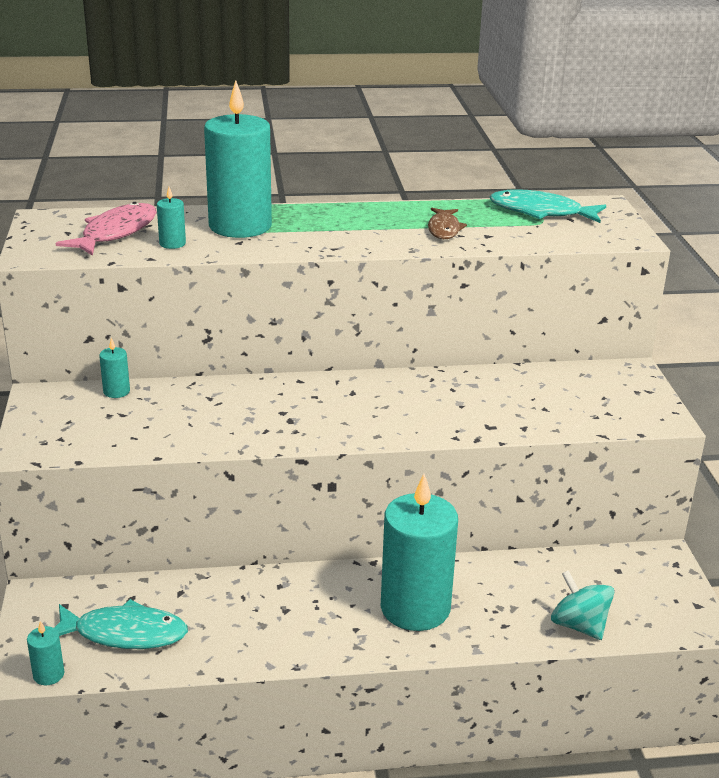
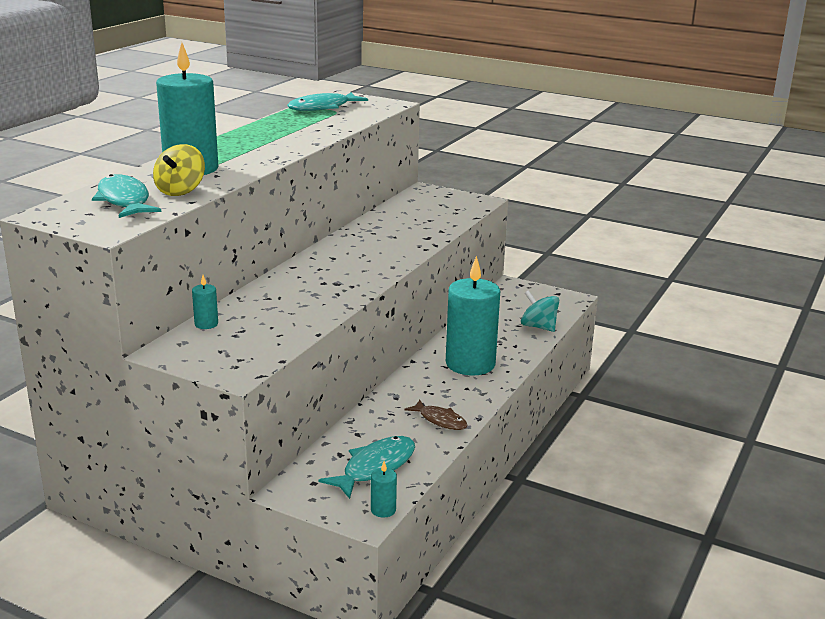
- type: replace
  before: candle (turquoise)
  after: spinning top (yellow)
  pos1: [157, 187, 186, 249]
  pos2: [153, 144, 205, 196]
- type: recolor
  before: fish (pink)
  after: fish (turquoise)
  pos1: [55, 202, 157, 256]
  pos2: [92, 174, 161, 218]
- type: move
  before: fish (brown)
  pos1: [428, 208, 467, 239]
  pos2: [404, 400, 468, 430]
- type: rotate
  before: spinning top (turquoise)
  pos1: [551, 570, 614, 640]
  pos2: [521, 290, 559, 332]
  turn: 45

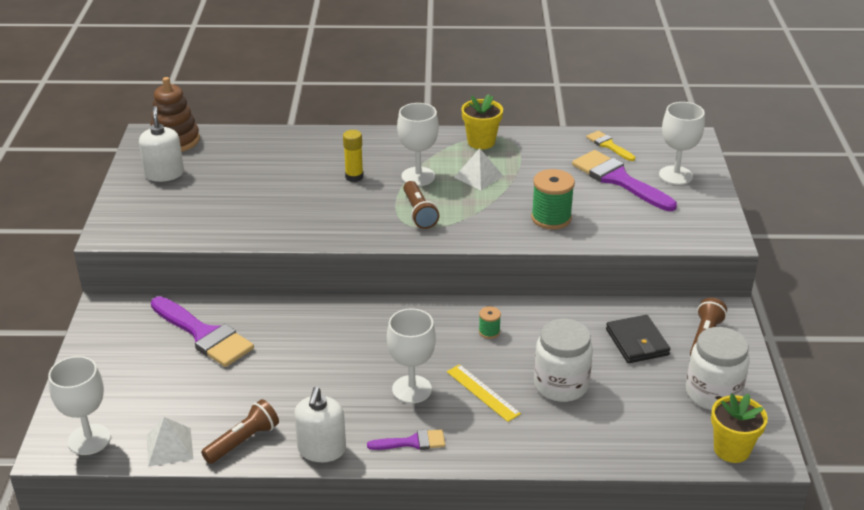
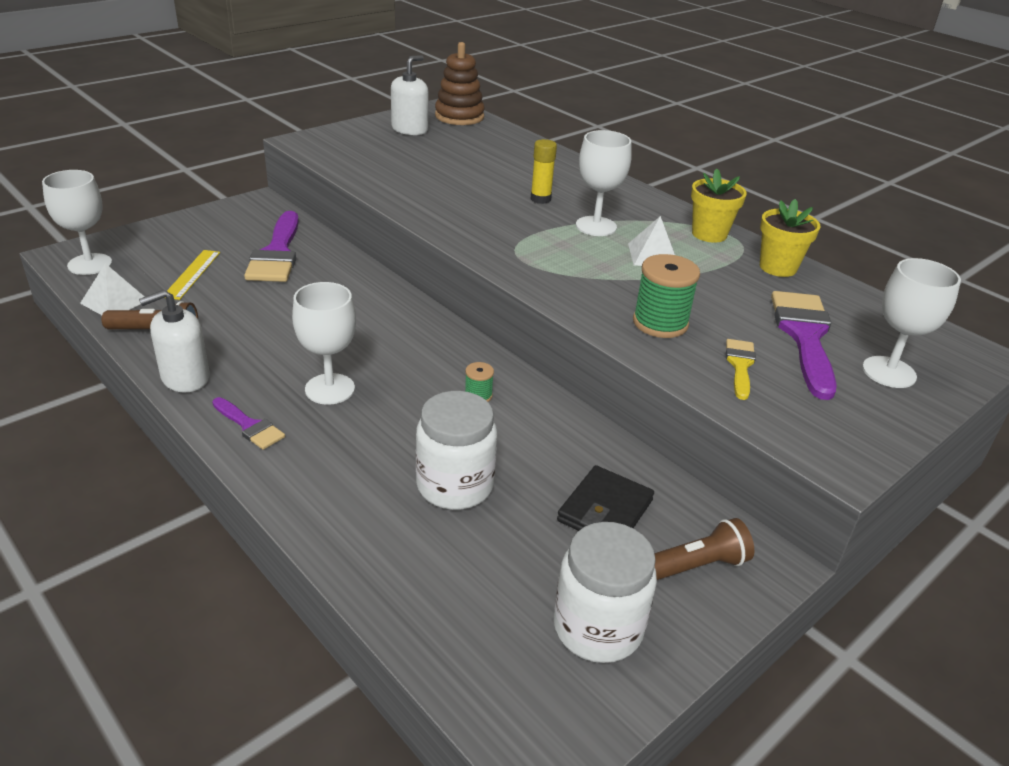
- type: move
  before: brush (yellow)
  pos1: [586, 131, 635, 161]
  pos2: [726, 339, 756, 400]
- type: delete
  before: flashlight (brown)
  pos1: [403, 181, 439, 229]
- type: move
  before: ruler (yellow)
  pos1: [447, 364, 521, 422]
  pos2: [165, 250, 220, 300]
- type: move
  before: flower pot (yellow)
  pos1: [711, 393, 768, 463]
  pos2: [760, 199, 820, 277]

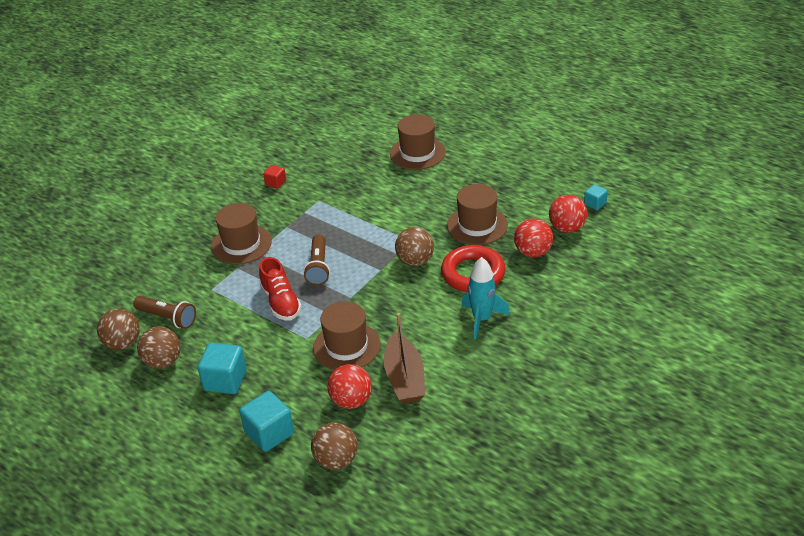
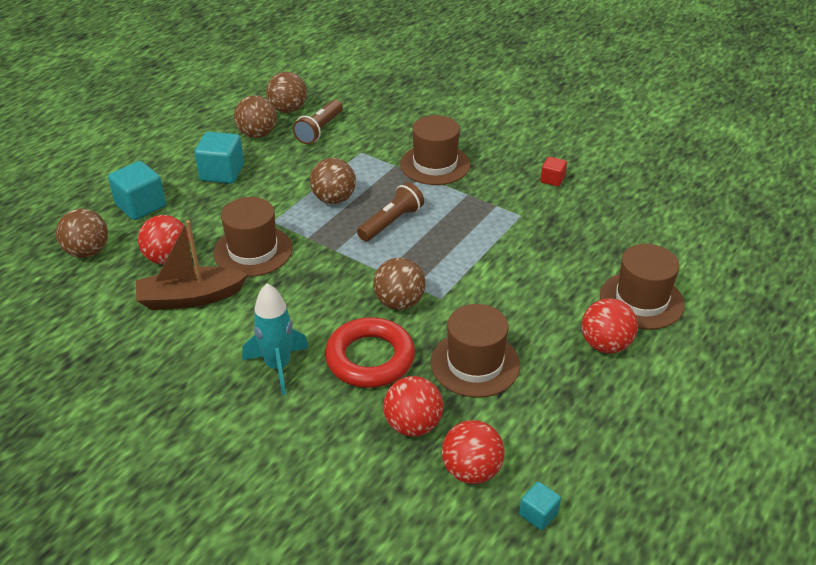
- type: rotate
  before: flashlight (brown)
  pos1: [303, 234, 330, 286]
  pos2: [357, 182, 424, 241]
  turn: 135
- type: replace
  before: shoe (red)
  after: ball (brown)
  pos1: [259, 257, 301, 320]
  pos2: [310, 158, 356, 204]
- type: insert
  after: ball (red)
  pos2: [582, 298, 638, 353]

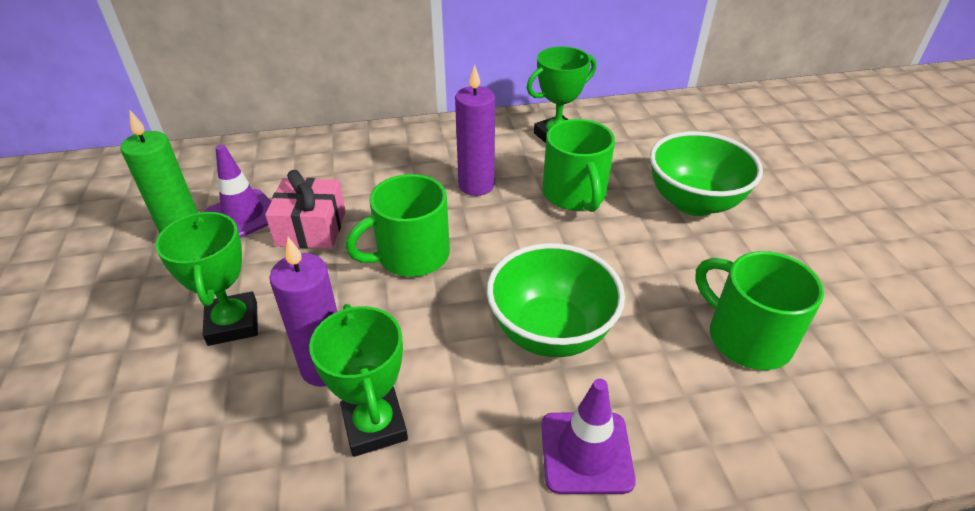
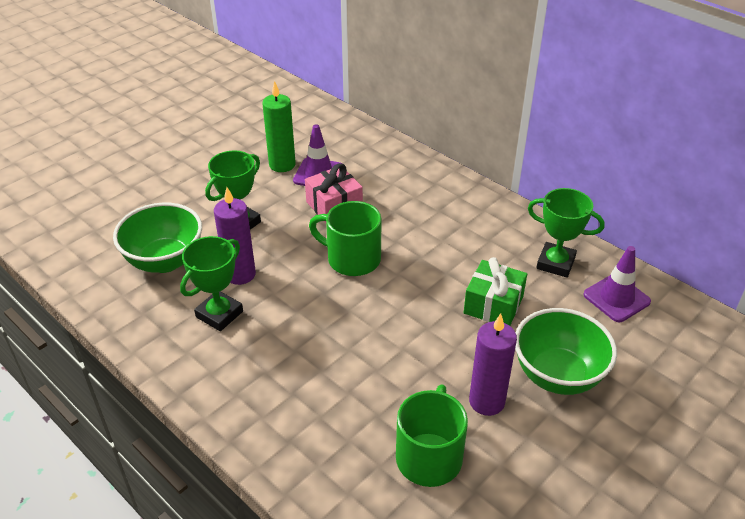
- type: move
  before: candle (purple)
  pos1: [455, 65, 495, 196]
  pos2: [469, 313, 517, 416]
- type: replace
  before: mug (green)
  after: gift (green)
  pos1: [542, 119, 615, 212]
  pos2: [464, 257, 527, 326]
- type: move
  before: bowl (green)
  pos1: [487, 243, 625, 357]
  pos2: [113, 203, 202, 273]
- type: move
  before: traffic cone (purple)
  pos1: [541, 379, 636, 494]
  pos2: [583, 246, 651, 322]

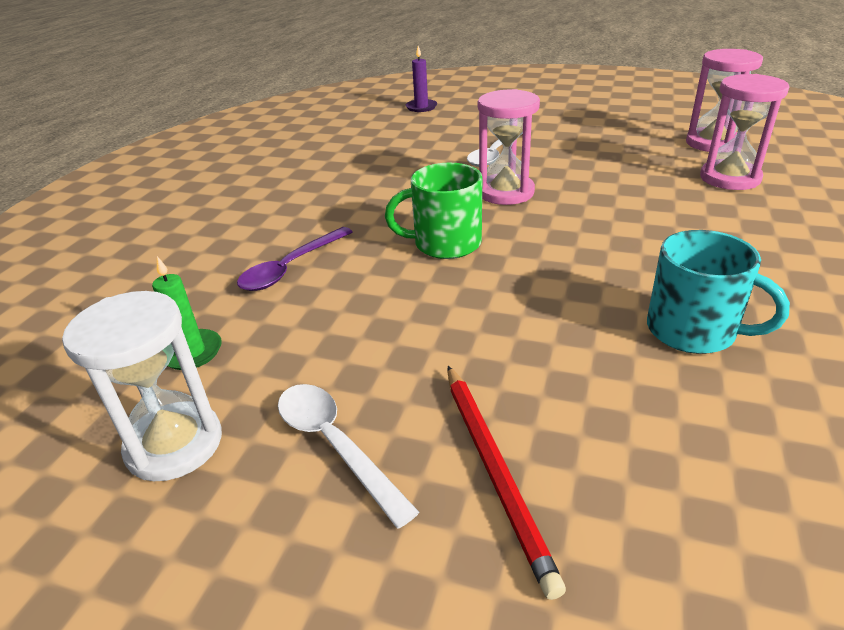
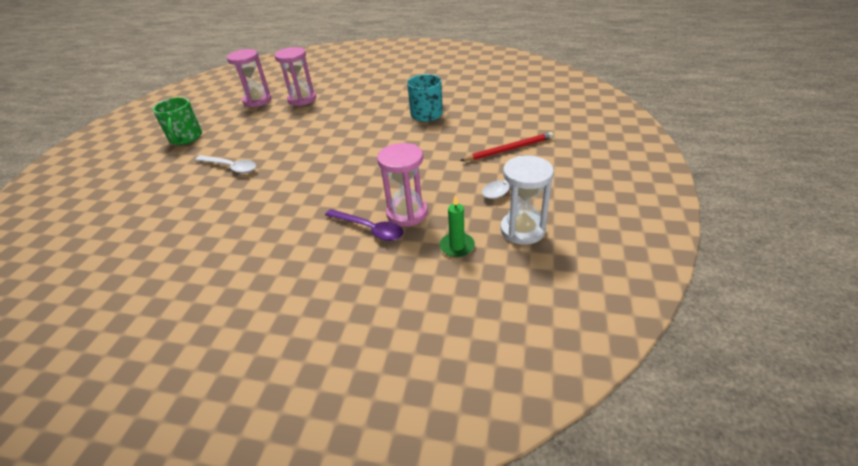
- type: delete
  before: candle (purple)
  pos1: [405, 46, 437, 112]
- type: move
  before: hourglass (pink)
  pos1: [478, 89, 540, 205]
  pos2: [377, 143, 428, 227]
- type: move
  before: mug (green)
  pos1: [385, 163, 482, 259]
  pos2: [152, 97, 202, 145]

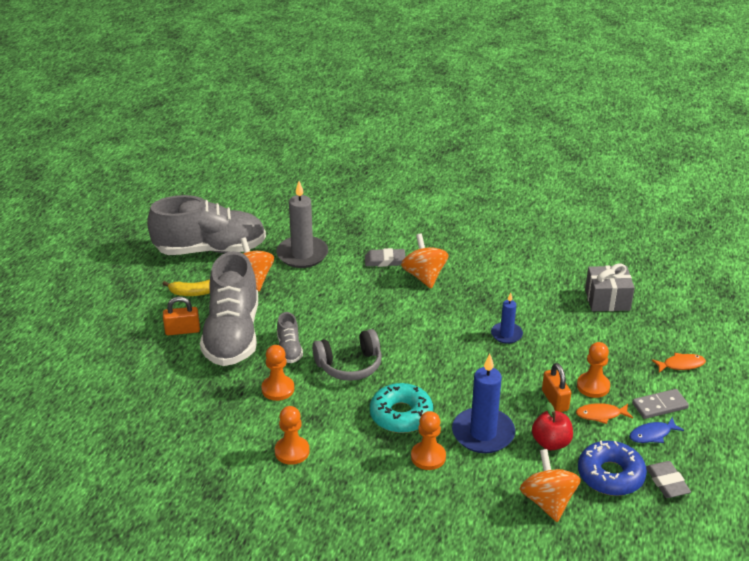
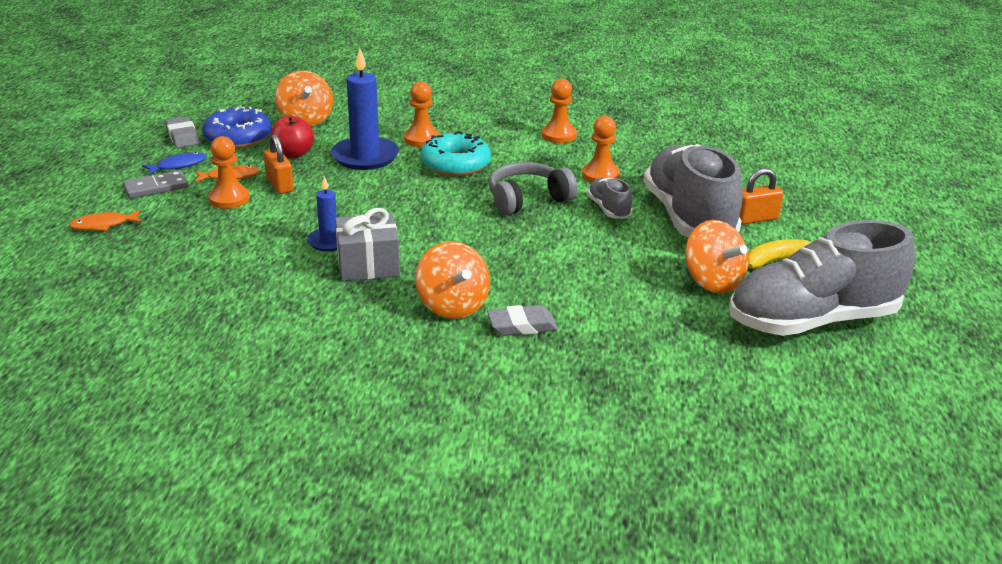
- type: delete
  before: candle (grey)
  pos1: [276, 181, 328, 268]
- type: move
  before: gift (grey)
  pos1: [585, 263, 635, 311]
  pos2: [335, 208, 400, 281]

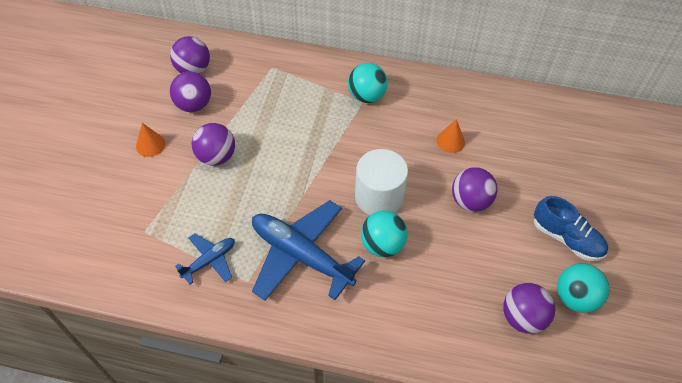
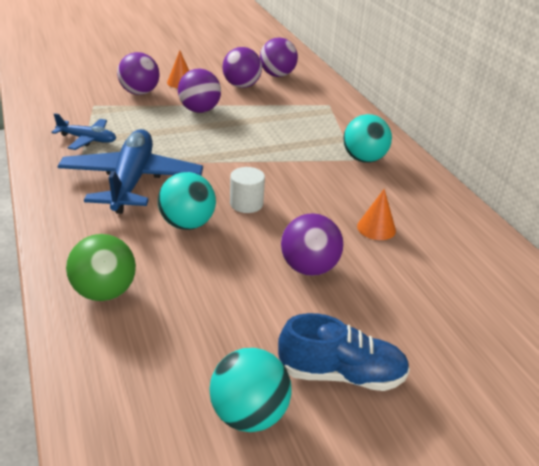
- type: resize
  before: cylinder (white)
  pos1: [355, 149, 408, 215]
  pos2: [230, 167, 265, 213]
  scale: 0.56
- type: rotate
  before: shoe (blue)
  pos1: [534, 196, 608, 261]
  pos2: [278, 313, 410, 391]
  turn: -90
- type: move
  before: ball (purple)
  pos1: [503, 283, 555, 334]
  pos2: [117, 52, 160, 95]
- type: insert
  after: ball (green)
  pos2: [66, 234, 136, 301]

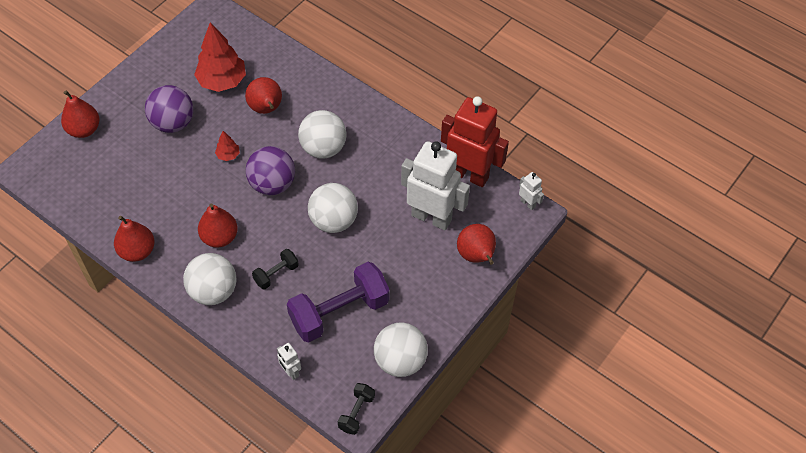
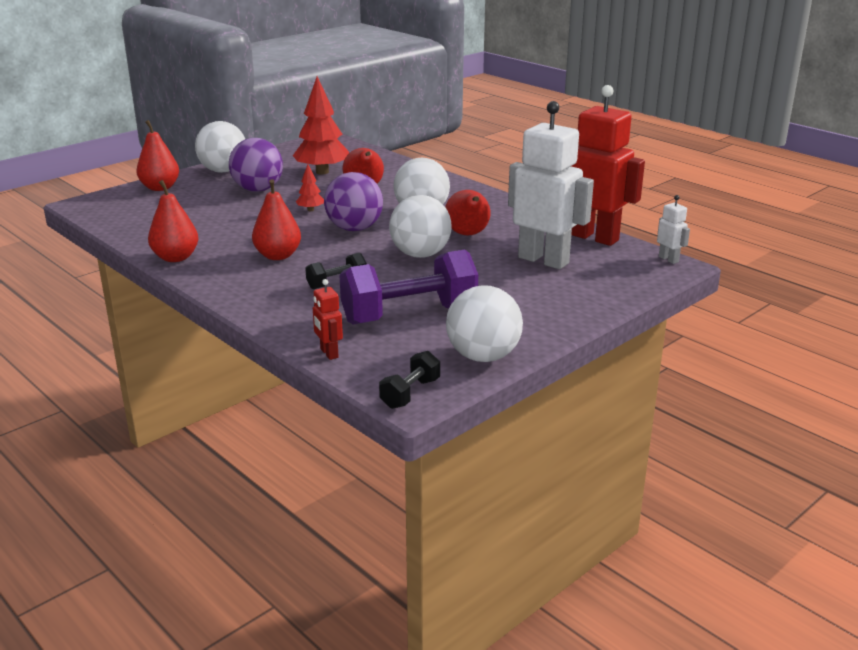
- type: move
  before: pear (red)
  pos1: [457, 224, 496, 265]
  pos2: [445, 190, 491, 235]
- type: move
  before: ball (white)
  pos1: [183, 253, 236, 305]
  pos2: [195, 121, 245, 173]
- type: recolor
  before: robot (white)
  after: robot (red)
  pos1: [277, 343, 301, 380]
  pos2: [313, 279, 343, 360]

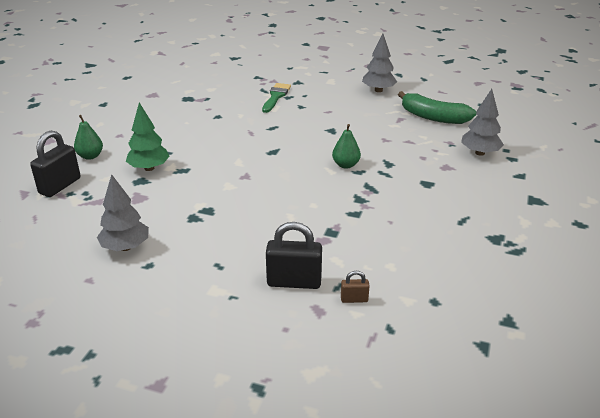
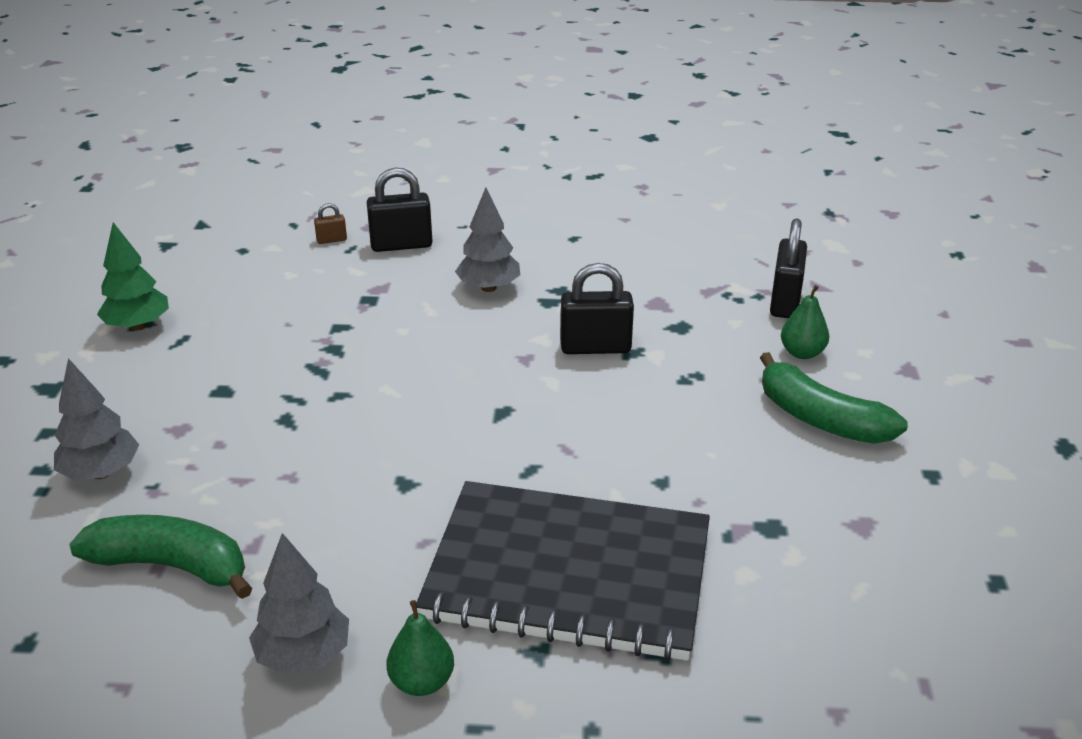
- type: replace
  before: brush (green)
  after: notebook (black)
  pos1: [262, 83, 291, 113]
  pos2: [416, 481, 710, 661]
- type: move
  before: tree (green)
  pos1: [126, 103, 170, 171]
  pos2: [97, 222, 169, 331]
- type: move
  before: pear (green)
  pos1: [332, 124, 361, 168]
  pos2: [386, 600, 454, 696]
- type: move
  before: tree (grey)
  pos1: [97, 174, 149, 251]
  pos2: [455, 188, 520, 292]
- type: insert
  after: padlock (black)
  pos2: [560, 263, 634, 354]
- type: insert
  after: banana (green)
  pos2: [760, 352, 908, 444]

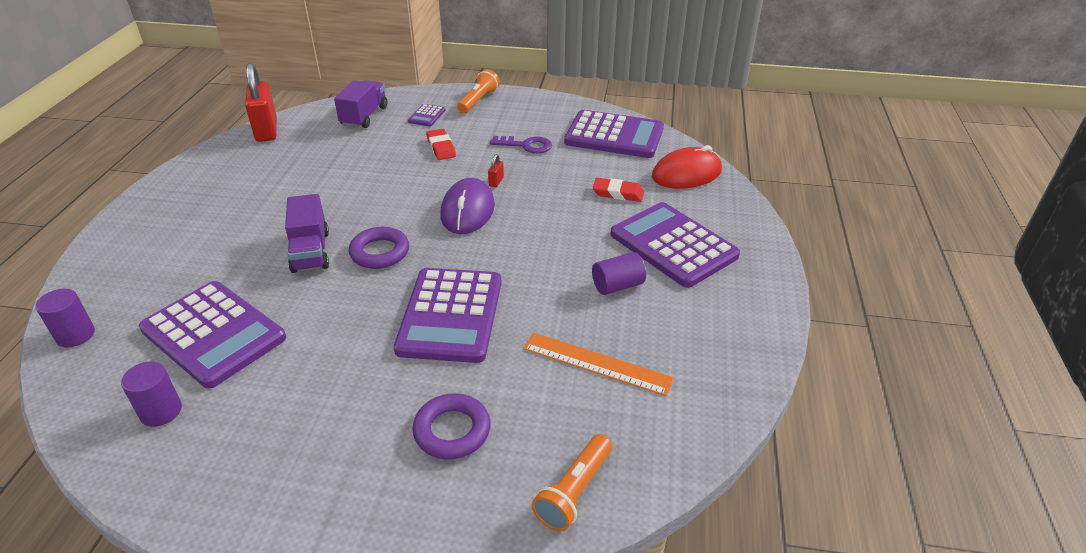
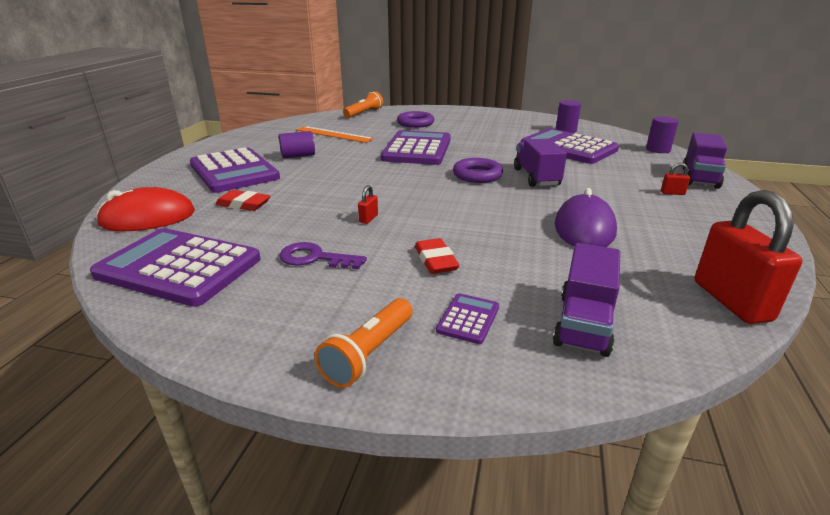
- type: move
  before: mouse (purple)
  pos1: [440, 178, 495, 234]
  pos2: [555, 188, 617, 247]
- type: insert
  after: truck (purple)
  pos2: [682, 133, 727, 189]
- type: insert
  after: padlock (red)
  pos2: [661, 163, 690, 195]

